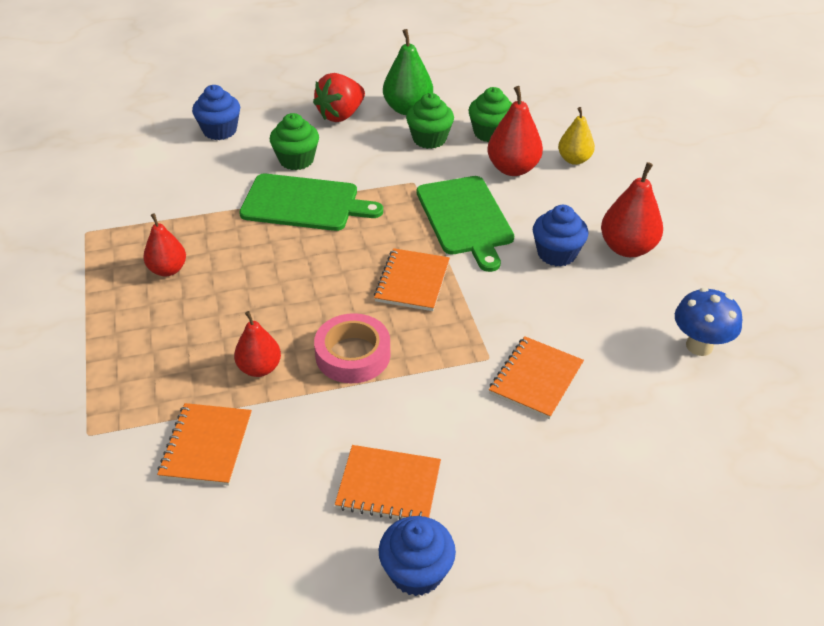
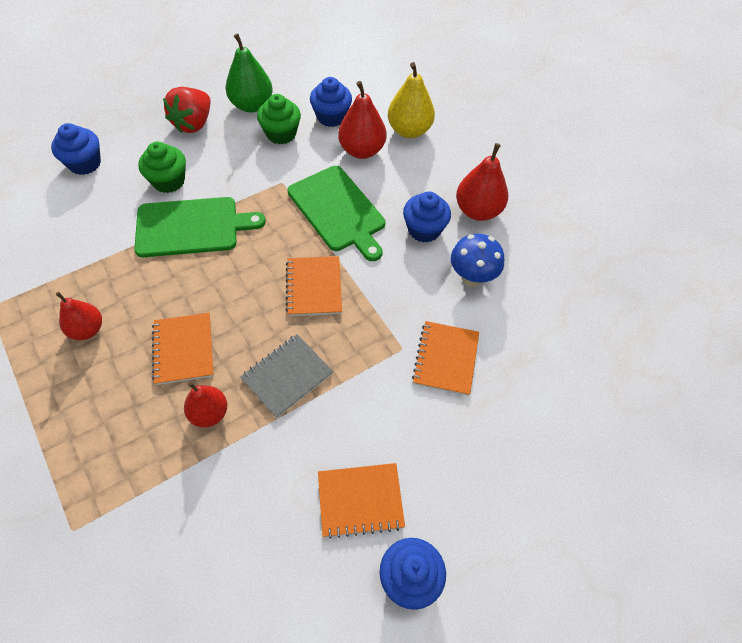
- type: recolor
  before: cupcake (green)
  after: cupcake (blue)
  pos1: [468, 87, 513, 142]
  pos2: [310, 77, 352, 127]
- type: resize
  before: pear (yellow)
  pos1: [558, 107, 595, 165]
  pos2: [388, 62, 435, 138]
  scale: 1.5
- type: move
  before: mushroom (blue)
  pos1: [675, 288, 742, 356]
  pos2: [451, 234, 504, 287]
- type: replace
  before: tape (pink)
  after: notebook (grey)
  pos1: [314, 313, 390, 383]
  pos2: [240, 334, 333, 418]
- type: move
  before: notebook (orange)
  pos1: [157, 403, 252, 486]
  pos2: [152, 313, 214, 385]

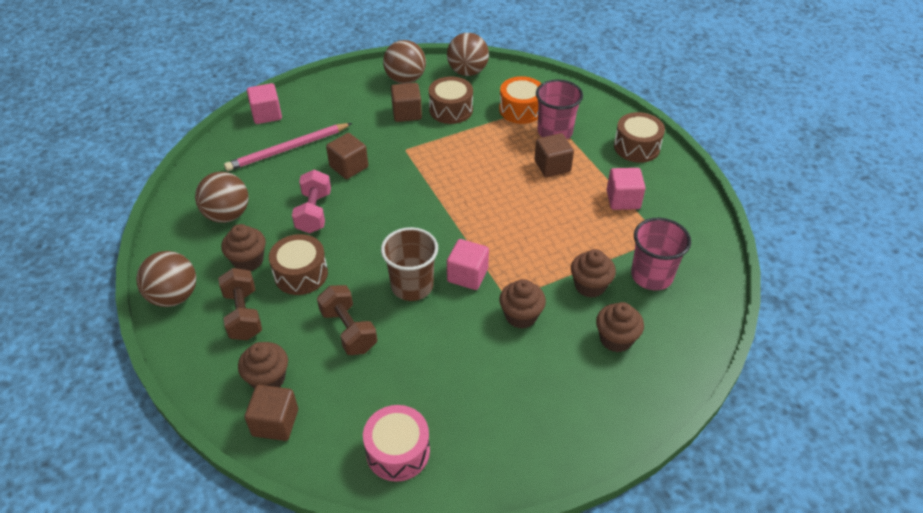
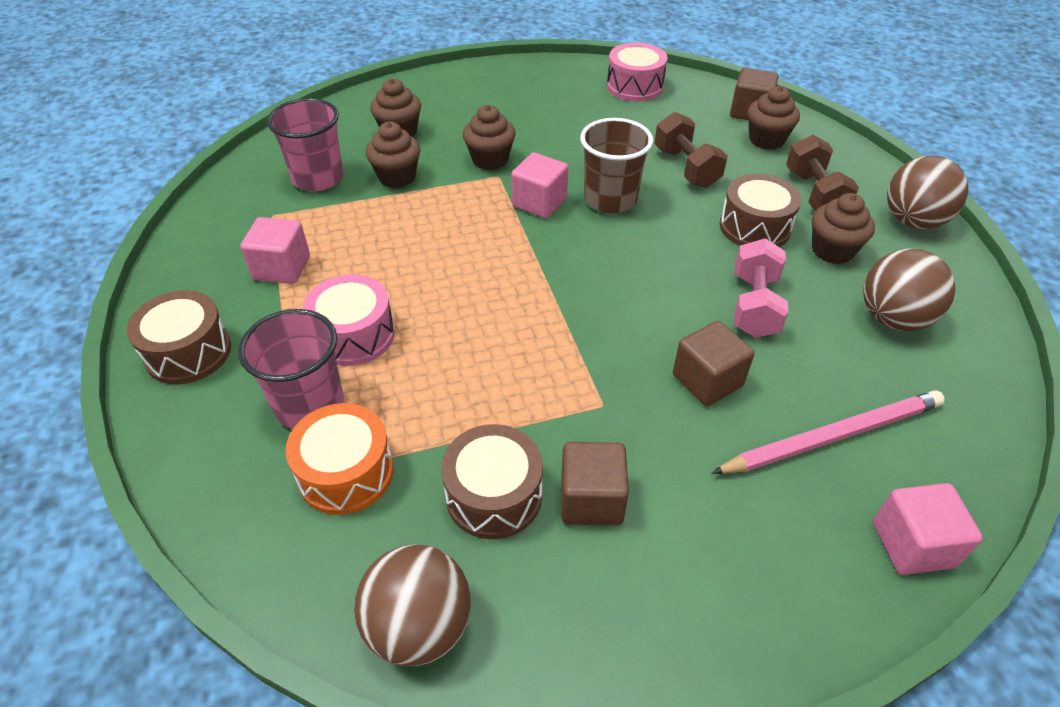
- type: delete
  before: ball (brown)
  pos1: [383, 40, 426, 84]
- type: replace
  before: cube (brown)
  after: drum (pink)
  pos1: [534, 133, 574, 177]
  pos2: [303, 274, 395, 366]

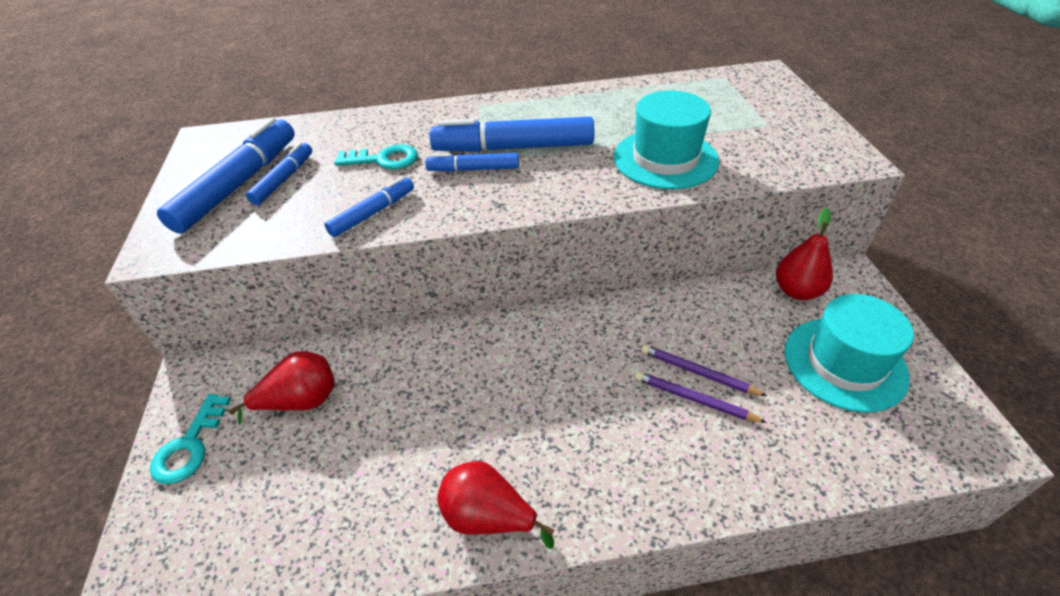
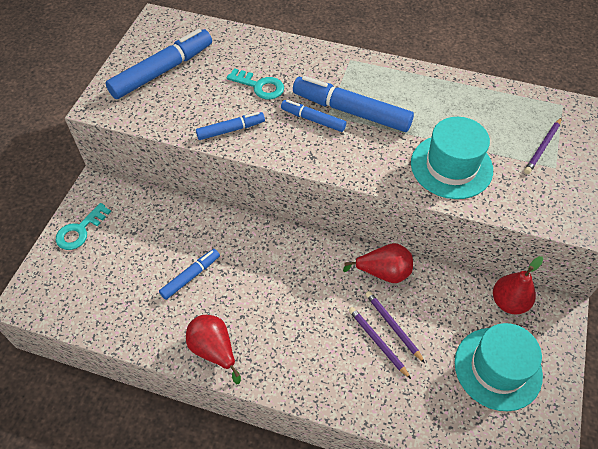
- type: move
  before: marker (blue)
  pos1: [246, 142, 312, 205]
  pos2: [159, 249, 220, 300]
- type: move
  before: pear (red)
  pos1: [229, 351, 335, 425]
  pos2: [343, 243, 413, 283]
- type: insert
  after: pencil (purple)
  pos2: [524, 117, 562, 174]

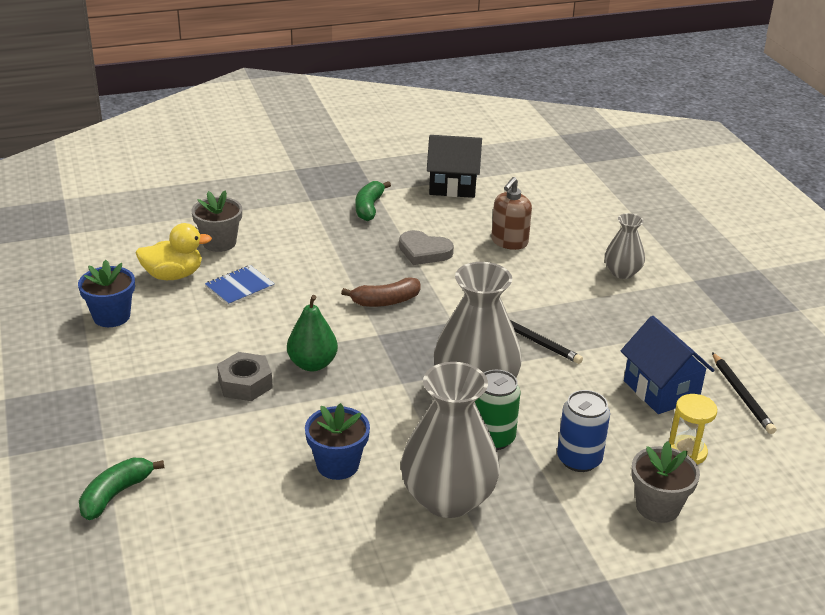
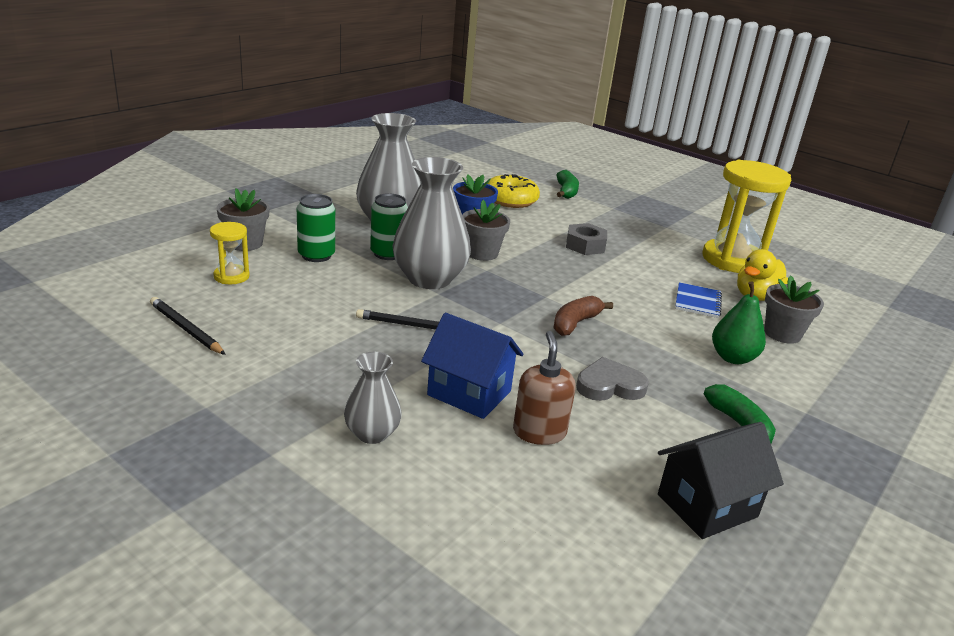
- type: replace
  before: flower pot (blue)
  after: hourglass (yellow)
  pos1: [78, 260, 135, 327]
  pos2: [702, 160, 791, 273]
- type: move
  before: pear (green)
  pos1: [287, 295, 338, 371]
  pos2: [712, 281, 766, 364]
- type: move
  before: house (blue)
  pos1: [621, 316, 715, 414]
  pos2: [421, 313, 524, 419]
- type: recolor
  before: can (blue)
  after: can (green)
  pos1: [557, 390, 610, 472]
  pos2: [297, 194, 335, 262]
- type: insert
  after: donut (yellow)
  pos2: [487, 174, 540, 208]
- type: insert
  after: flower pot (grey)
  pos2: [462, 200, 510, 261]

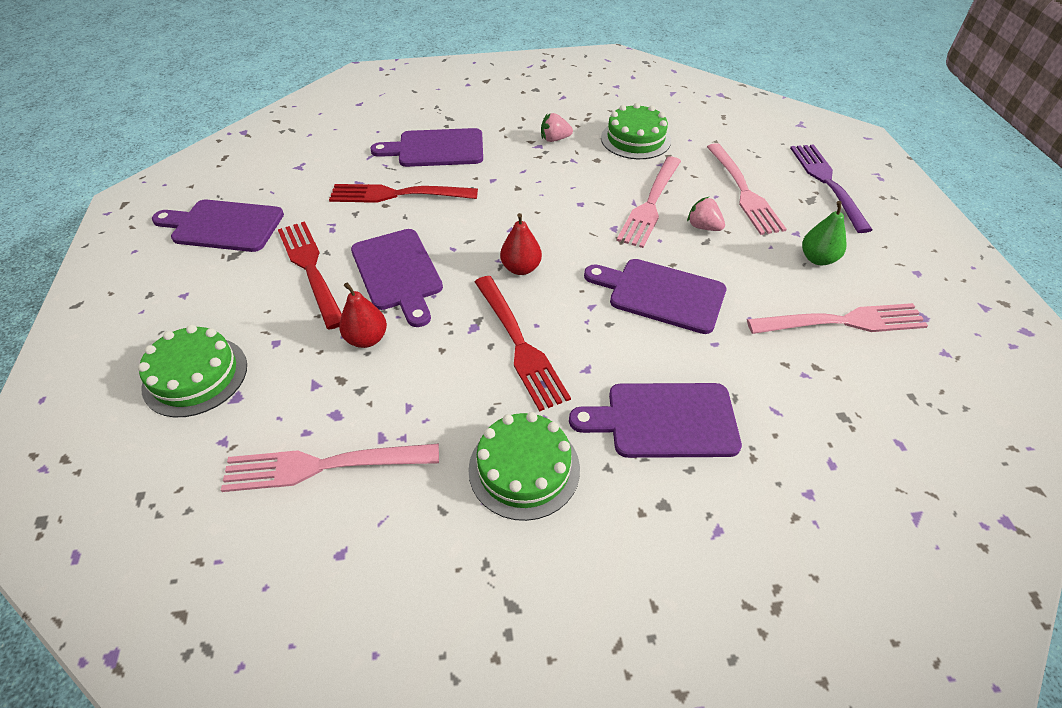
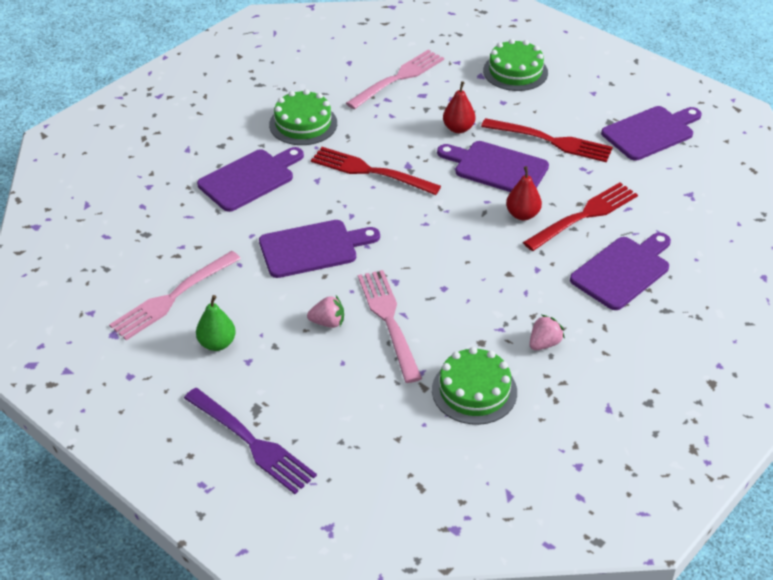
- type: delete
  before: fork (pink)
  pos1: [707, 143, 787, 235]
- type: move
  before: pear (red)
  pos1: [500, 213, 542, 275]
  pos2: [506, 166, 542, 220]

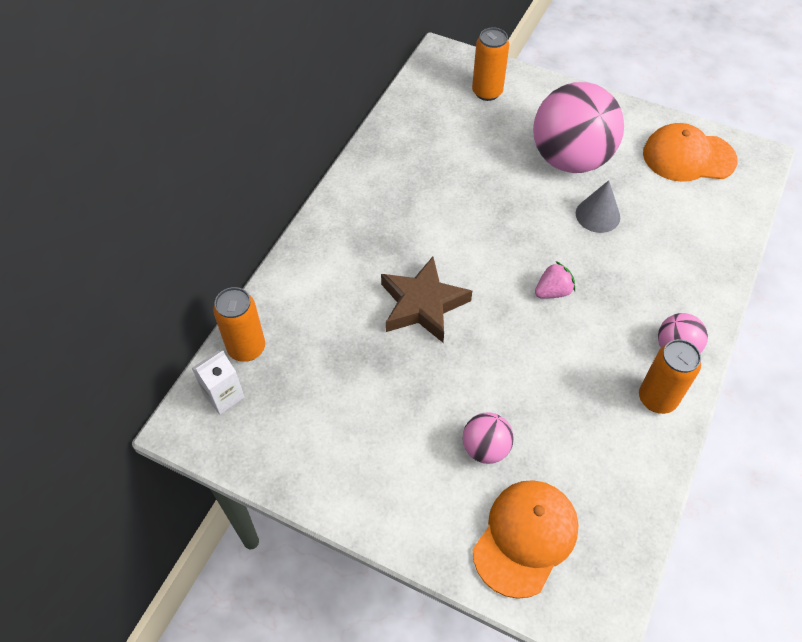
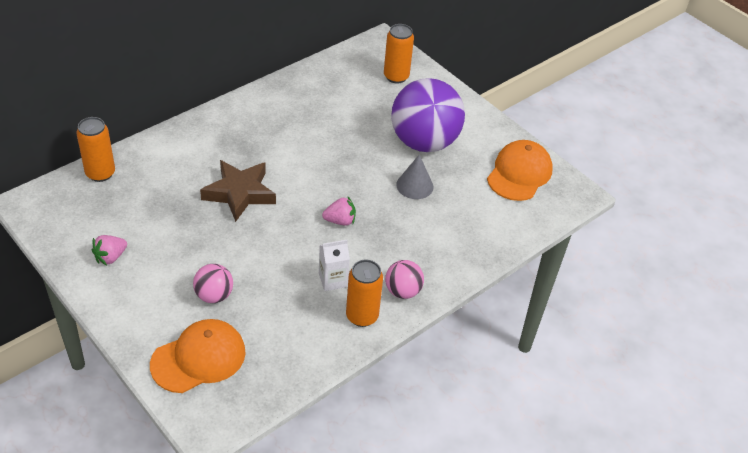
- type: recolor
  before: ball (pink)
  after: ball (purple)
  pos1: [533, 82, 624, 173]
  pos2: [391, 78, 465, 152]
- type: rotate
  before: cap (orange)
  pos1: [643, 123, 738, 182]
  pos2: [487, 140, 553, 201]
  turn: 90
- type: move
  before: carton (white)
  pos1: [192, 351, 244, 414]
  pos2: [319, 240, 350, 291]
- type: insert
  after: strawberry (pink)
  pos2: [92, 235, 127, 265]

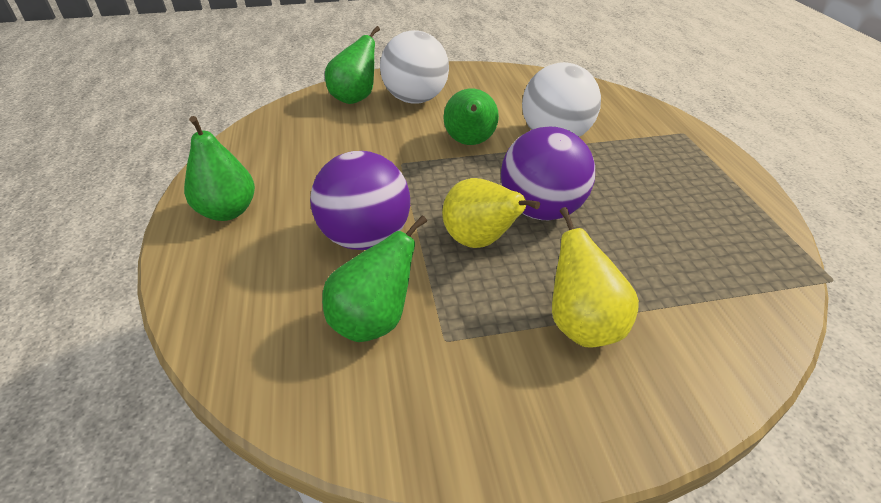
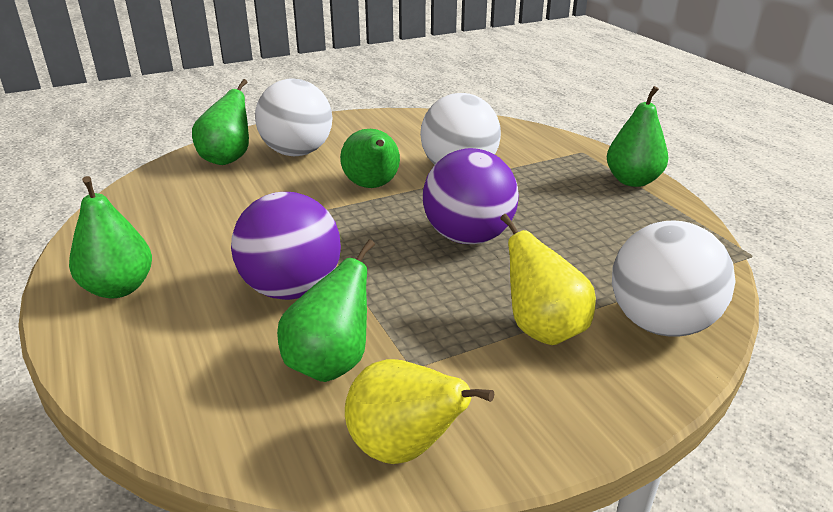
- type: move
  before: pear (yellow)
  pos1: [442, 178, 540, 248]
  pos2: [345, 359, 494, 464]
- type: insert
  after: pear (green)
  pos2: [607, 86, 668, 187]
- type: insert
  after: ball (white)
  pos2: [612, 220, 736, 337]

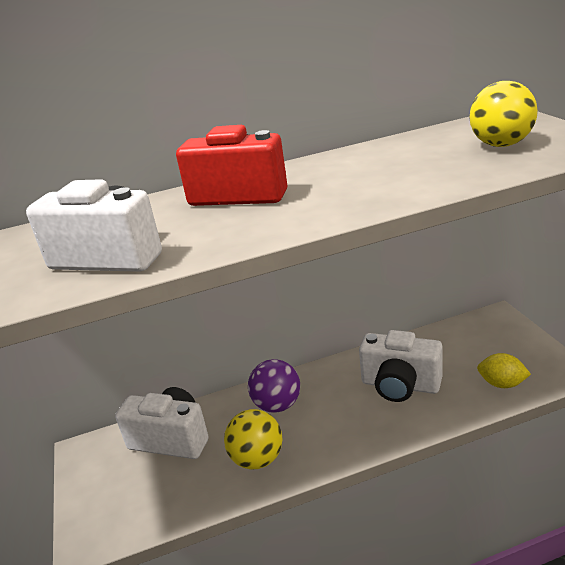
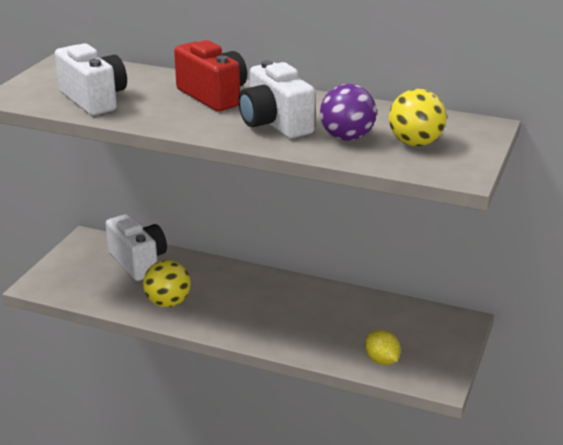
- type: move
  before: camera (white)
  pos1: [359, 330, 443, 402]
  pos2: [239, 60, 315, 138]
- type: move
  before: ball (purple)
  pos1: [248, 359, 300, 413]
  pos2: [320, 84, 377, 141]

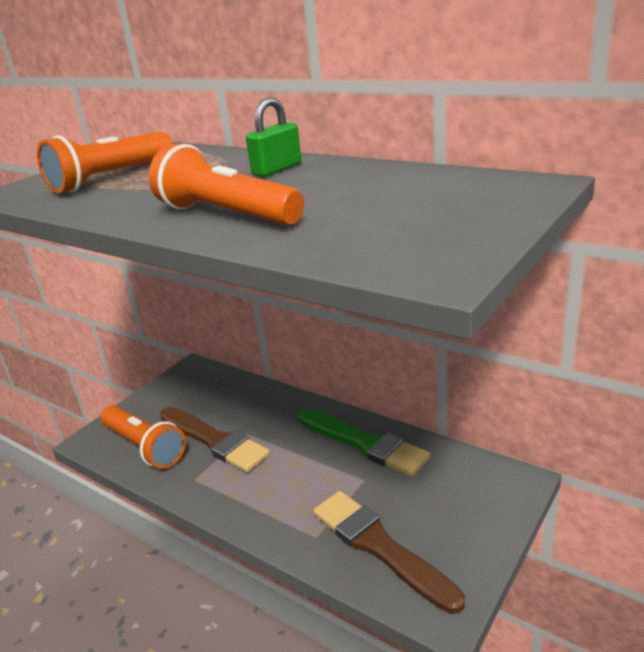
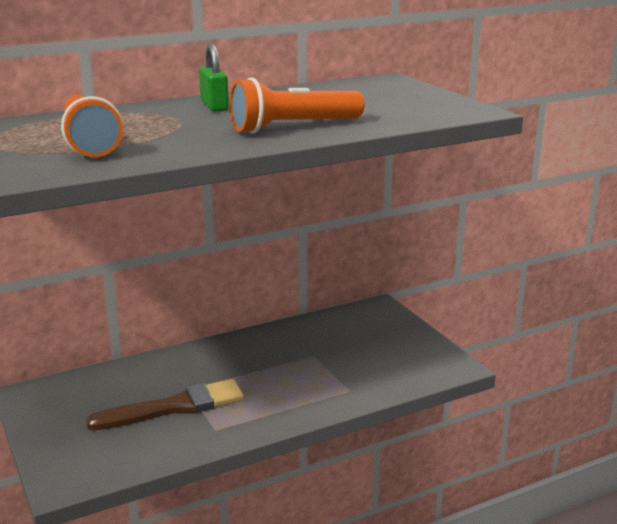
- type: delete
  before: flashlight (orange)
  pos1: [100, 405, 186, 469]
- type: delete
  before: brush (green)
  pos1: [298, 409, 430, 477]
- type: delete
  before: brush (brown)
  pos1: [313, 491, 465, 614]

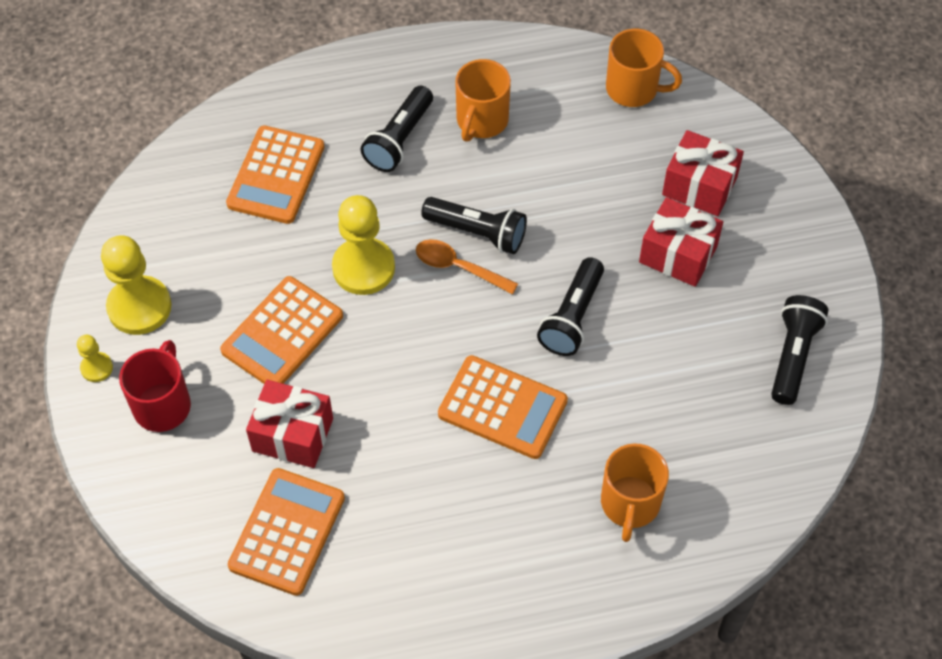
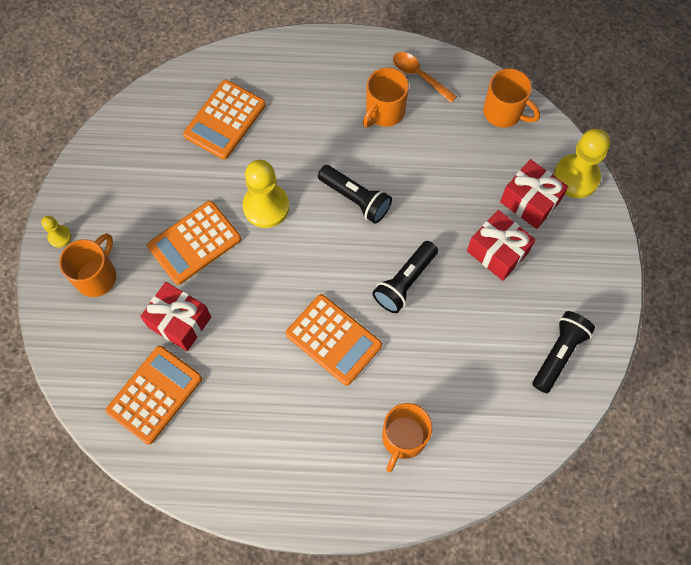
- type: delete
  before: flashlight (black)
  pos1: [360, 86, 433, 172]
- type: move
  before: pawn (yellow)
  pos1: [101, 235, 172, 335]
  pos2: [554, 129, 610, 198]
- type: move
  before: spoon (orange)
  pos1: [416, 239, 518, 295]
  pos2: [393, 52, 457, 103]
- type: recolor
  before: mug (red)
  after: mug (orange)
  pos1: [119, 340, 191, 432]
  pos2: [59, 233, 116, 297]

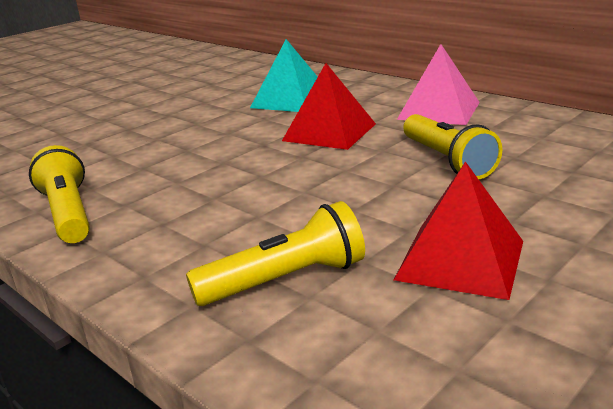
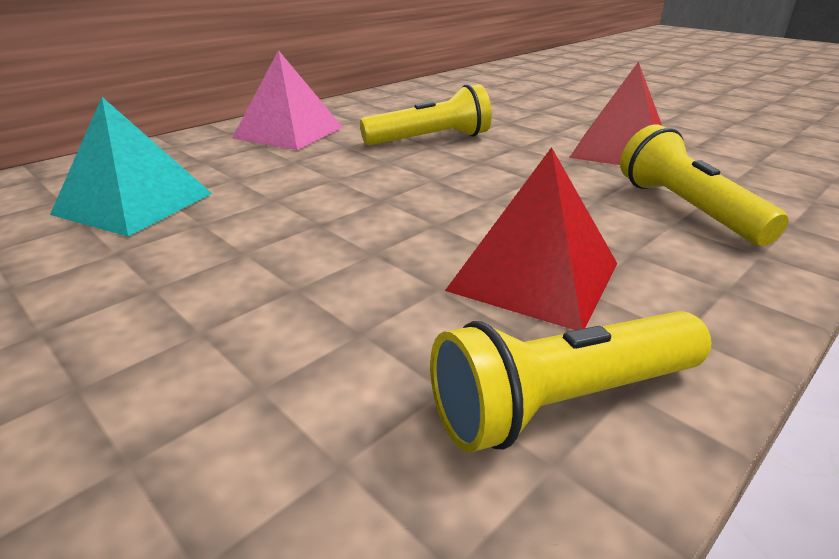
- type: move
  before: pyramid (red)
  pos1: [282, 63, 376, 150]
  pos2: [445, 147, 617, 330]

